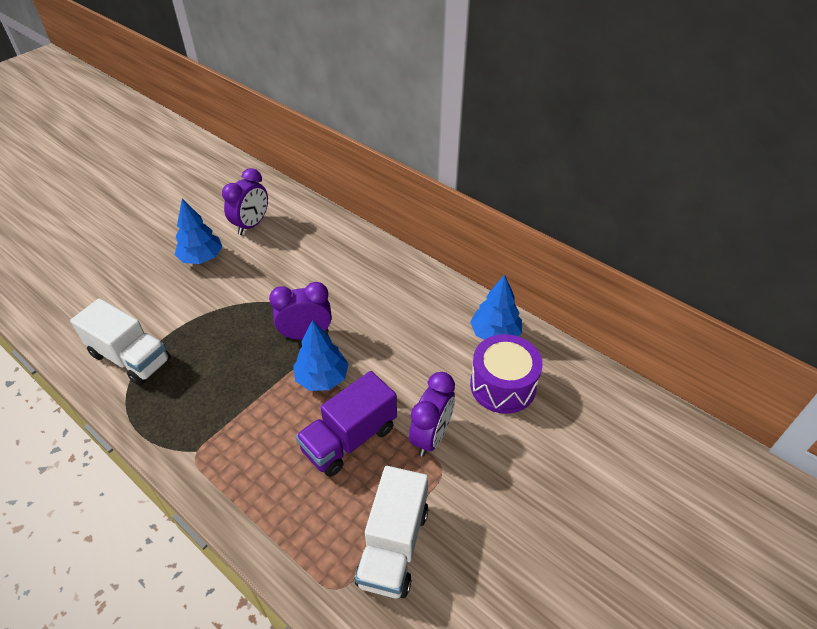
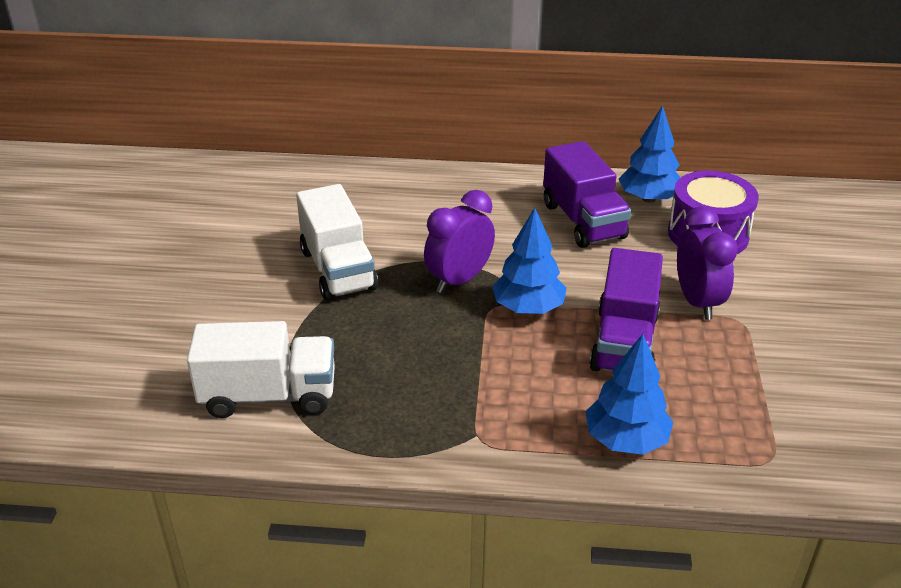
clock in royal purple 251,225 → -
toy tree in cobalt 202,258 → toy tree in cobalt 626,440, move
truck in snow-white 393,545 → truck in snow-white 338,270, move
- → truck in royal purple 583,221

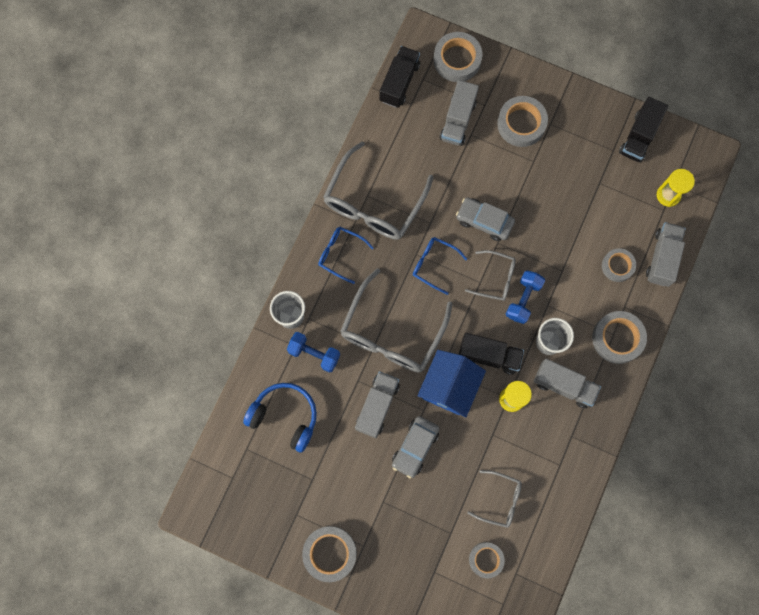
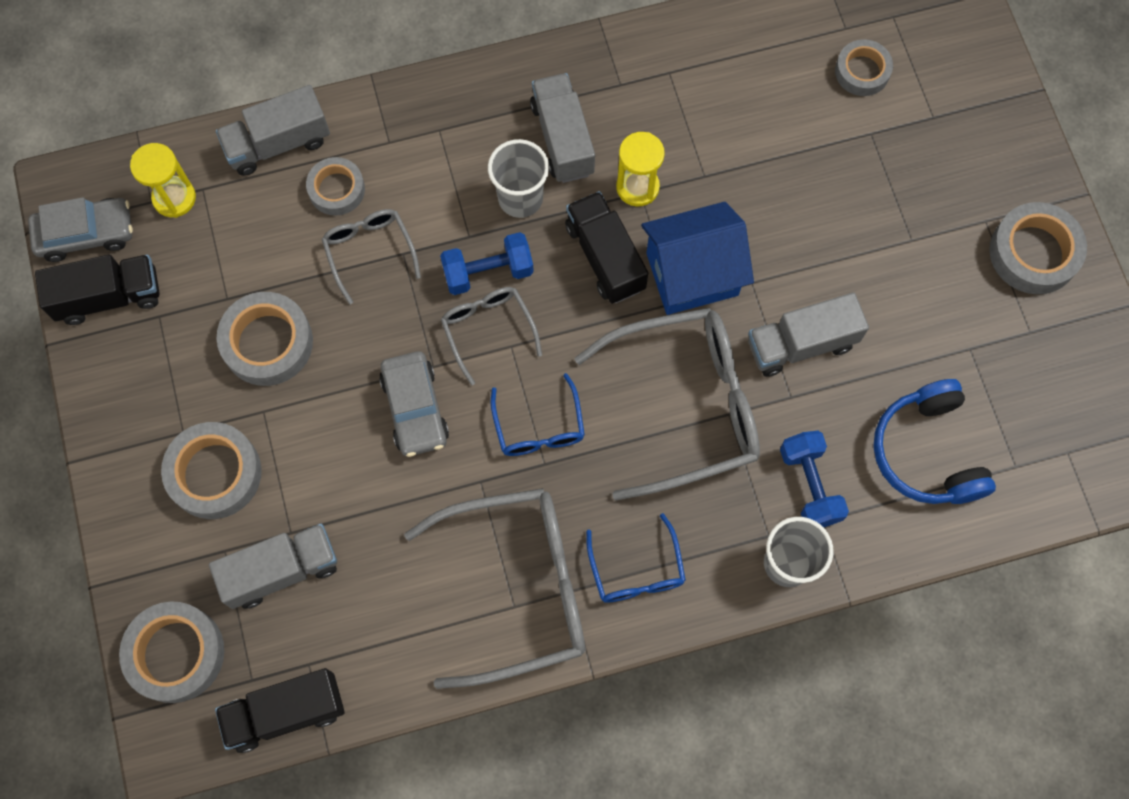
sticky tape in gray 617,338 → sticky tape in gray 267,342, move
toy car in gray 415,447 → toy car in gray 86,234, move
eyeglasses in gray 500,500 → eyeglasses in gray 369,251, move

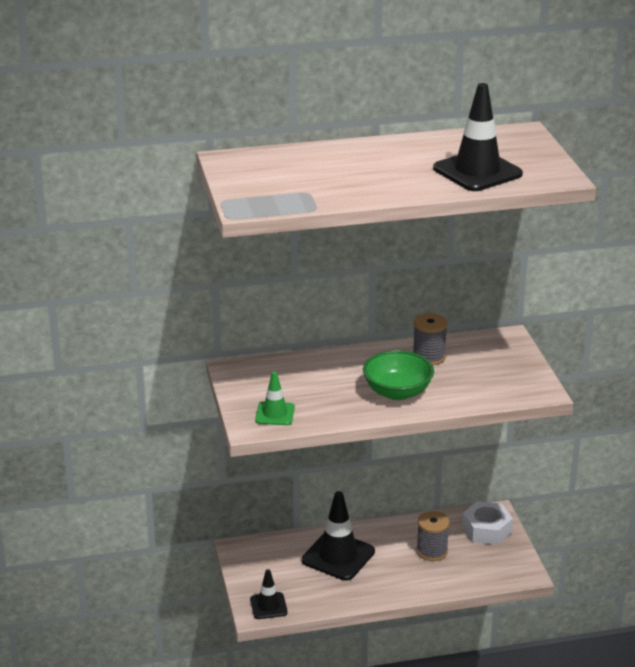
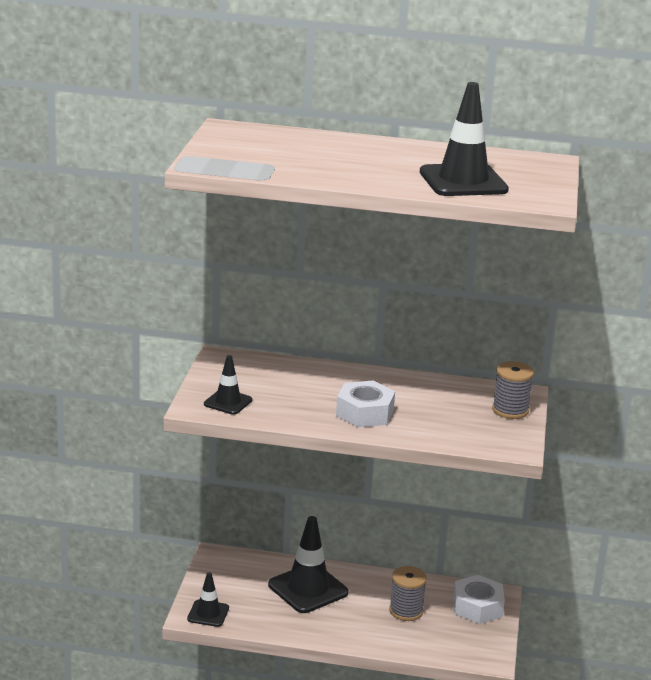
bobbin in gray 429,357 → bobbin in gray 510,410, move
deep dish in leaf-green 397,392 → nut in snow-white 365,413
safety cone in leaf-green 275,414 → safety cone in jet-black 228,402

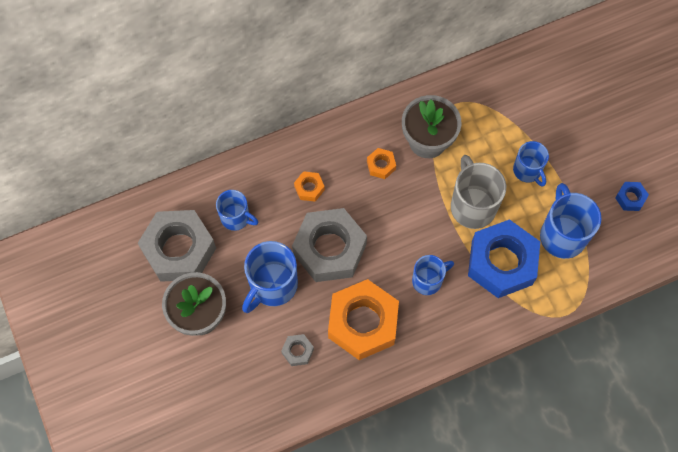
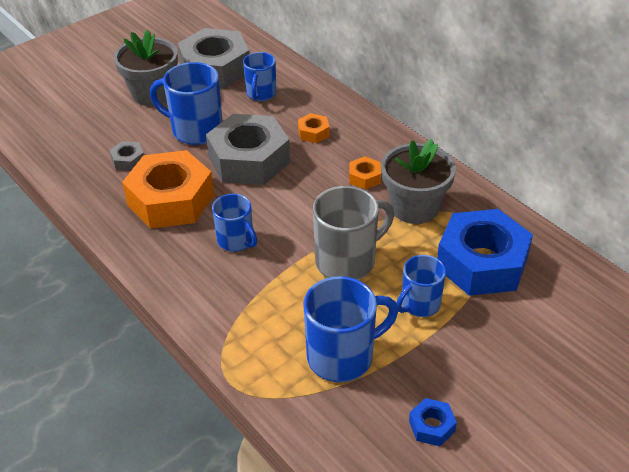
nut in cobalt 501,263 → nut in cobalt 482,262, move

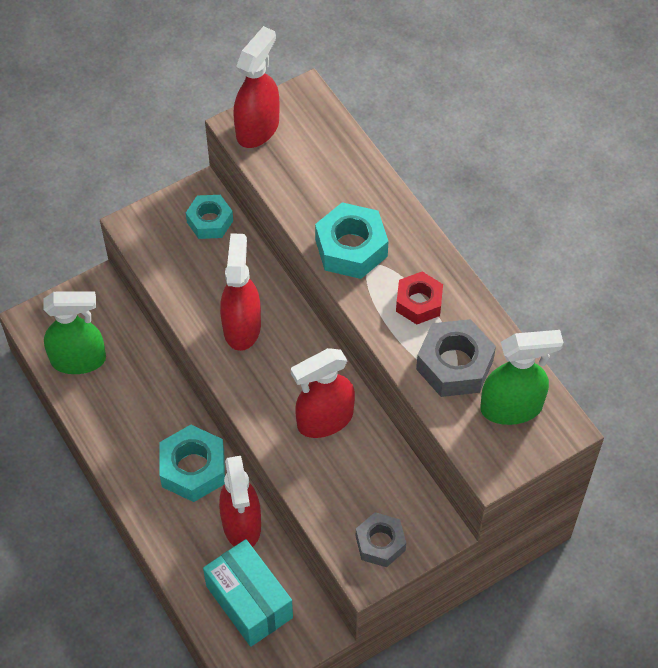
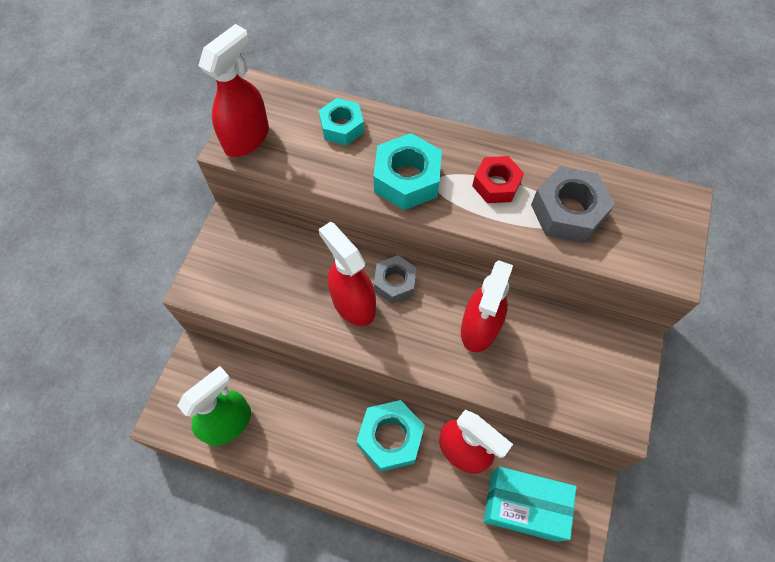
spray bottle in scarlet 258,128 → spray bottle in scarlet 247,138, 45 degrees clockwise
nut in turquoise 210,221 → nut in turquoise 342,127, move
spray bottle in leaf-green 512,407 → -
nut in gray 380,543 → nut in gray 394,282, move

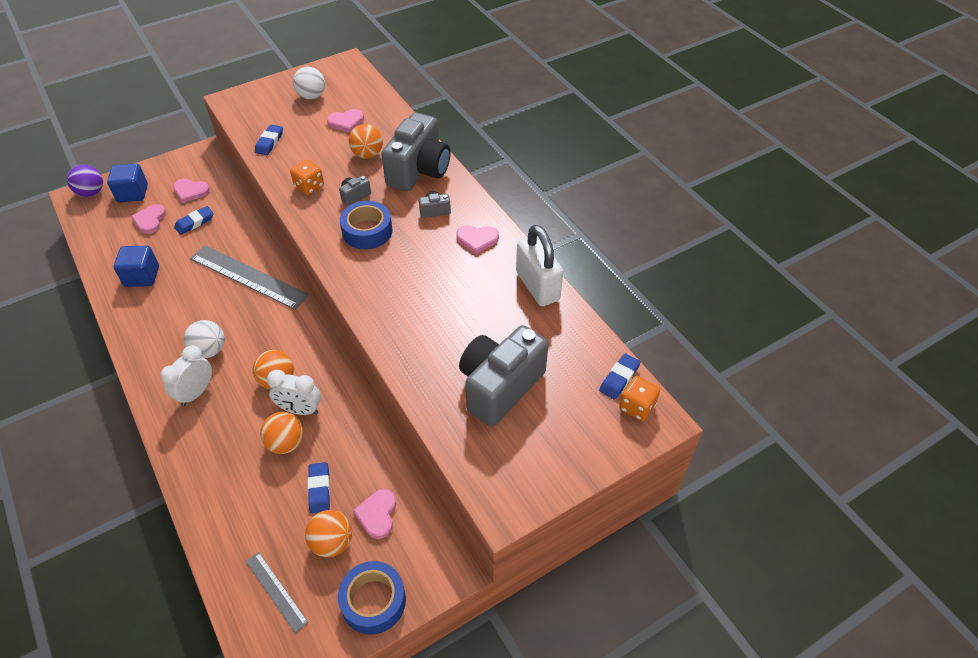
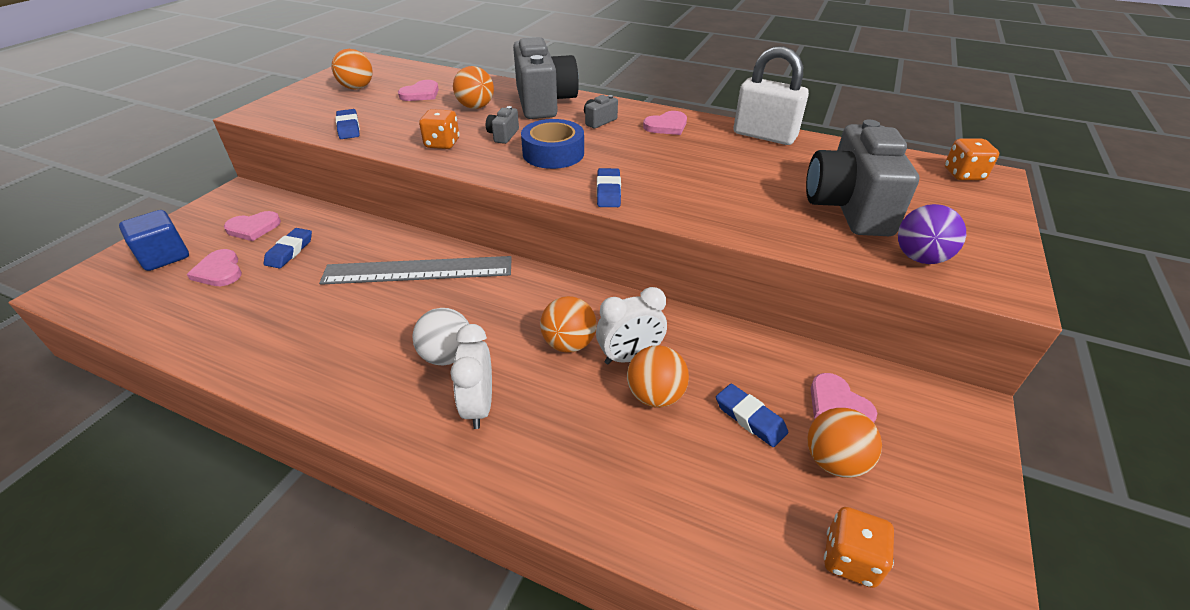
play ball in snow-white 311,96 → play ball in bright orange 357,88
play ball in royal purple 91,193 → play ball in royal purple 919,258, move
cube in cobalt 142,276 → -
pencil eraser in cobalt 619,378 → pencil eraser in cobalt 608,192, move
measuring stick in gray 276,591 → die in bright orange 850,559
sticky tape in cobalt 373,601 → -

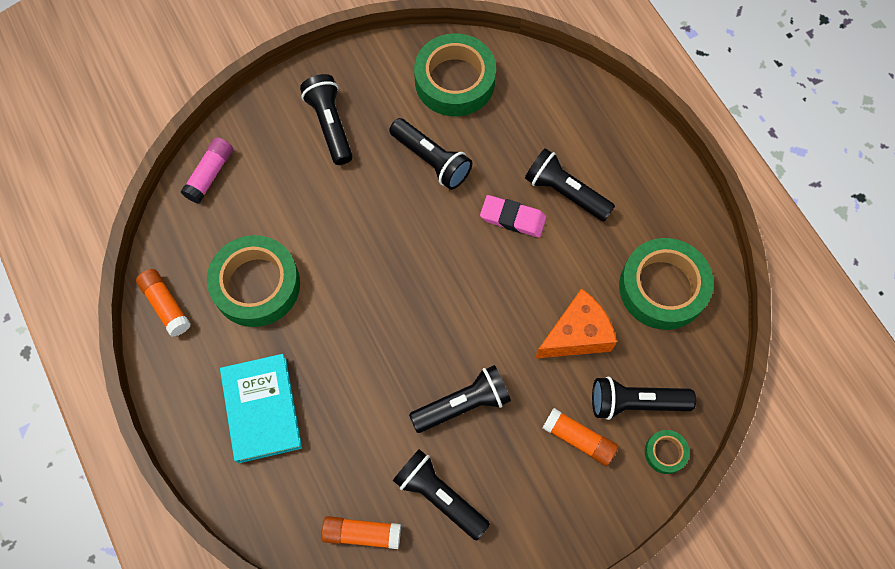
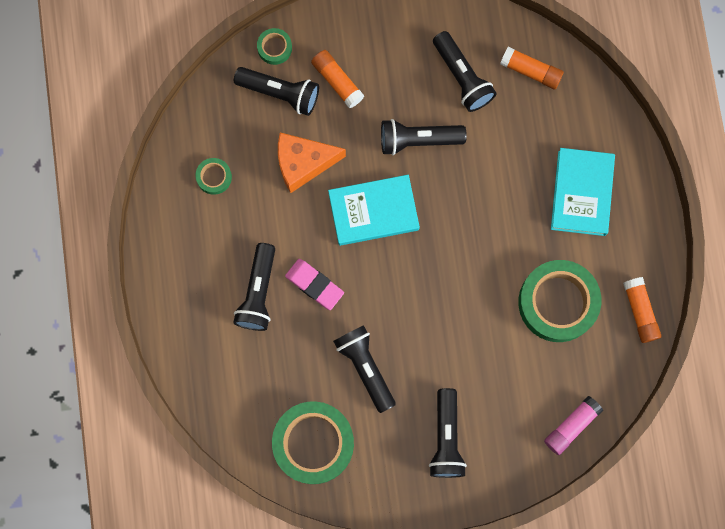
flashlight in jet-black 565,192 → flashlight in jet-black 258,293, 45 degrees clockwise
sticky tape in leaf-green 662,288 → sticky tape in leaf-green 214,177, x0.45
- → book in turquoise 373,211

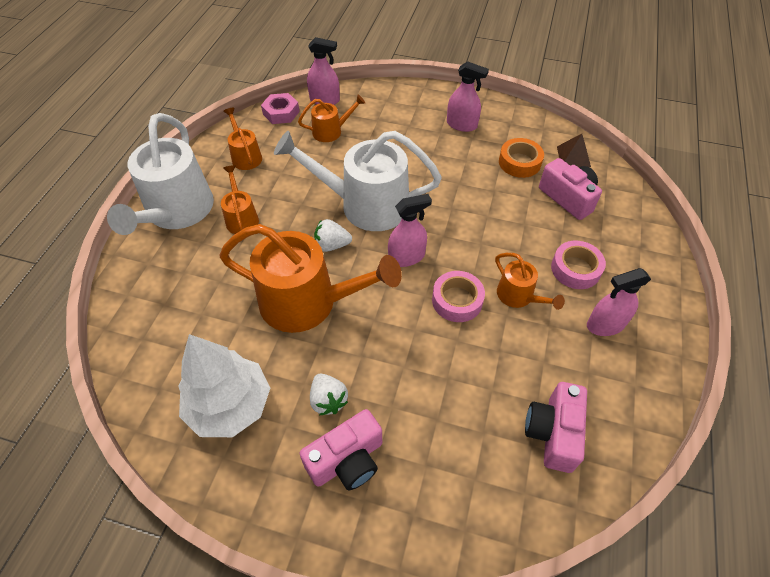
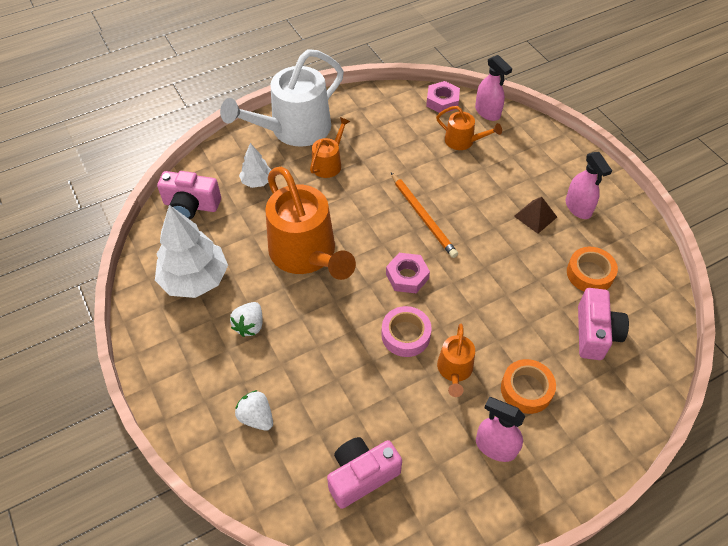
watering pot in bright orange 245,156 → -
watering pot in snow-white 366,205 → lead pencil in bright orange 423,216
pyramid shape in russet 573,156 → pyramid shape in russet 535,216, move
spray bottle in rosy 406,257 → nut in rosy 407,276
berry in snow-white 332,245 → berry in snow-white 256,417, move
sticky tape in rosy 575,269 → sticky tape in bright orange 526,389
compact camera in rosy 347,460 → compact camera in rosy 191,205, move
- → toy tree in snow-white 257,181

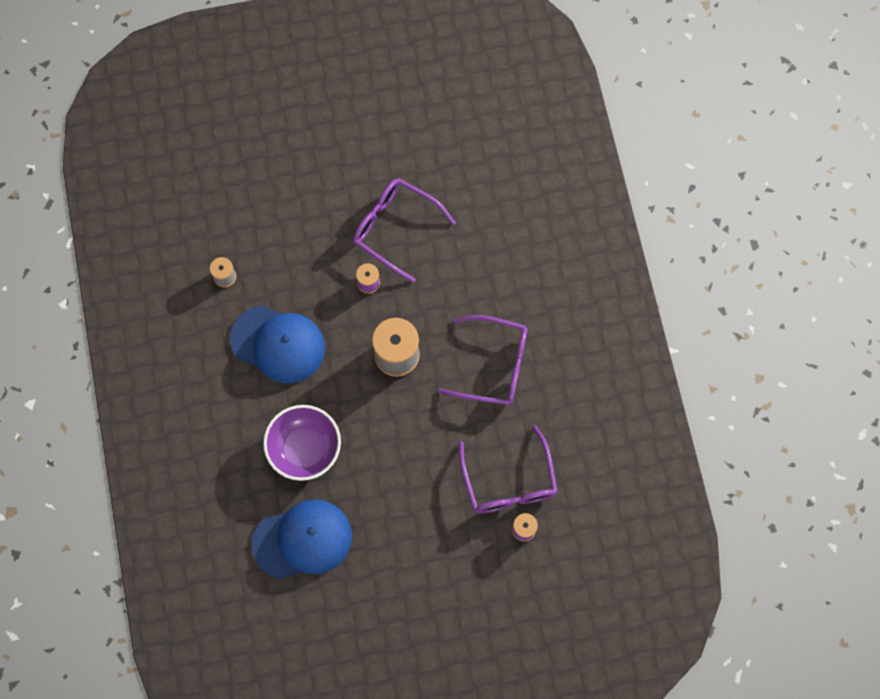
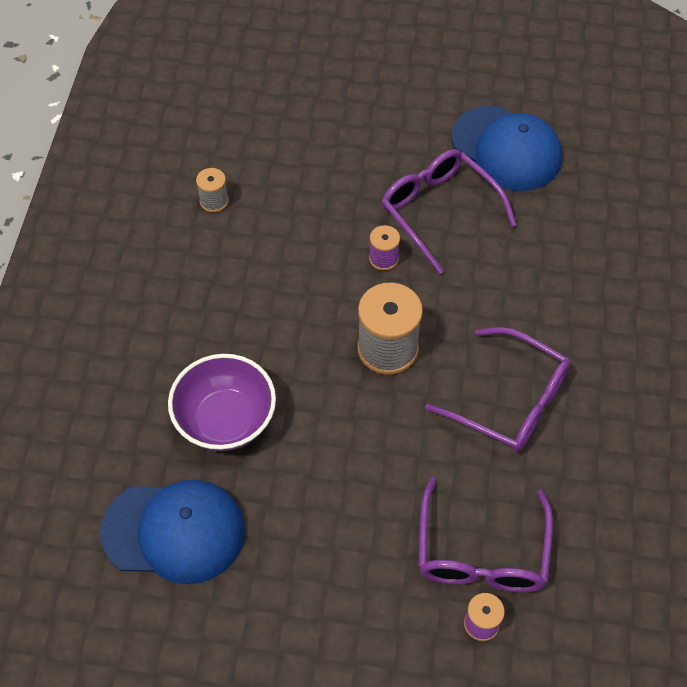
cap in cobalt 278,344 → cap in cobalt 506,148, move

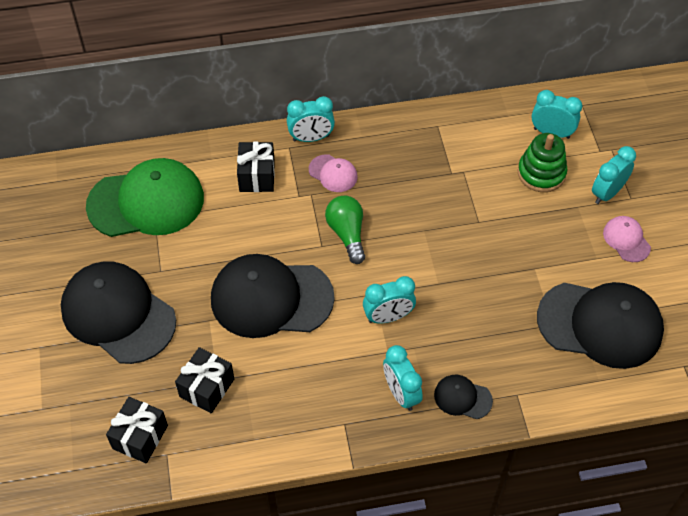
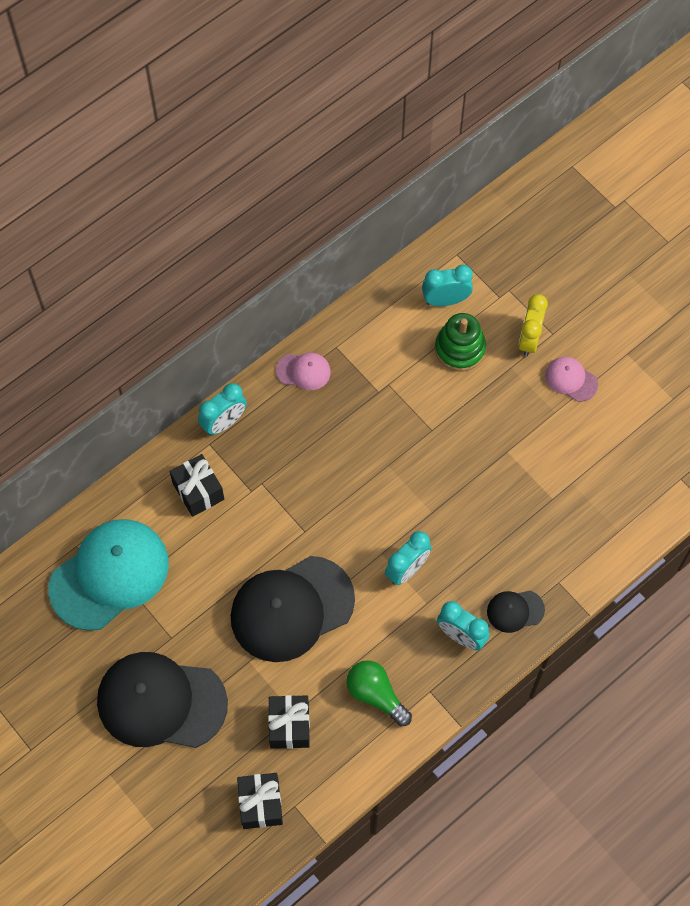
clock in turquoise 607,193 → clock in bright yellow 529,339
cap in rosy 333,173 → cap in rosy 303,371, move
cap in leaf-green 146,202 → cap in turquoise 109,575
lightbulb in leaf-green 347,234 → lightbulb in leaf-green 376,695, move
cap in jet-black 600,324 → -

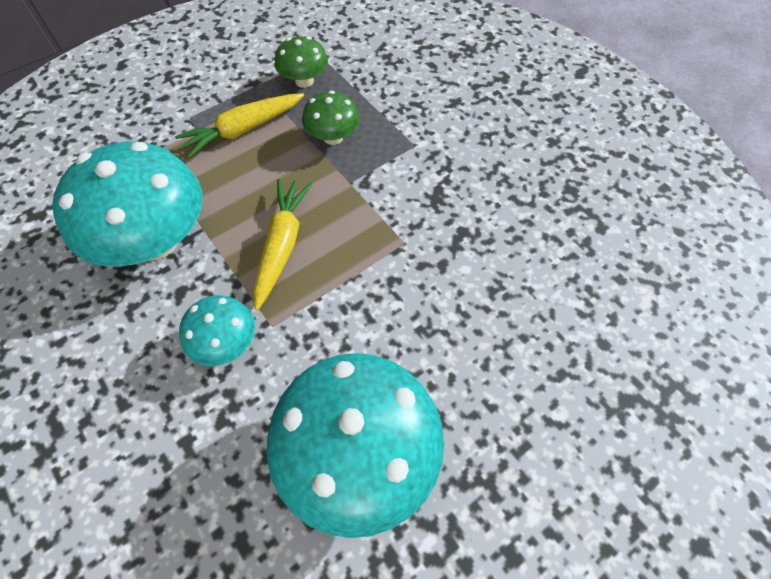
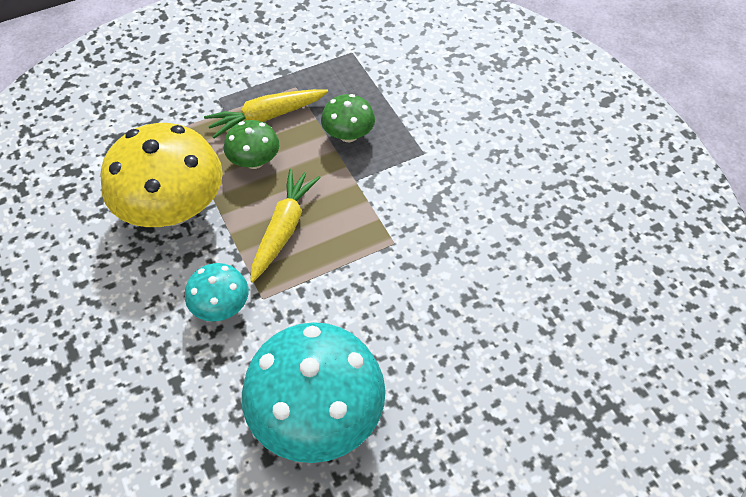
toadstool in leaf-green 304,81 → toadstool in leaf-green 254,161, move
toadstool in turquoise 155,241 → toadstool in bright yellow 173,209

